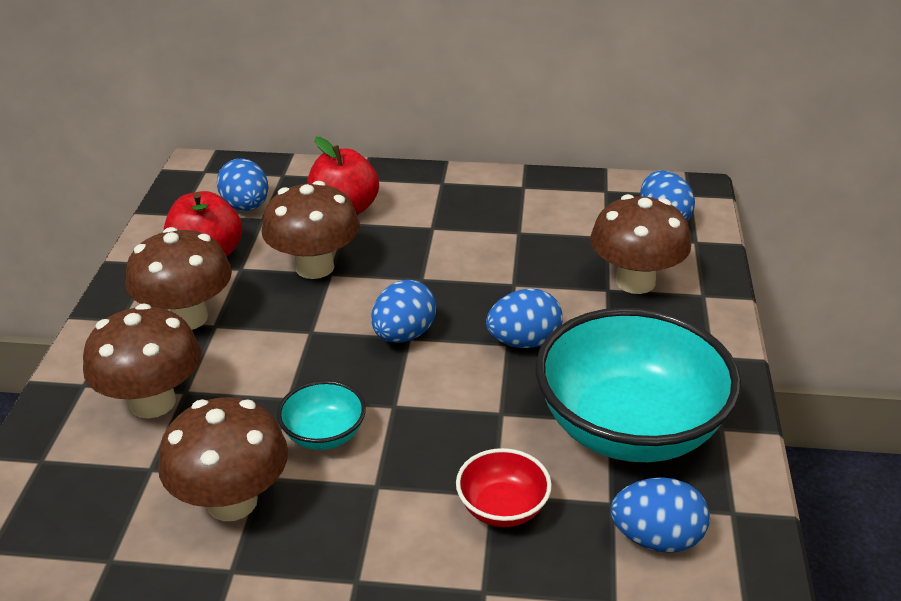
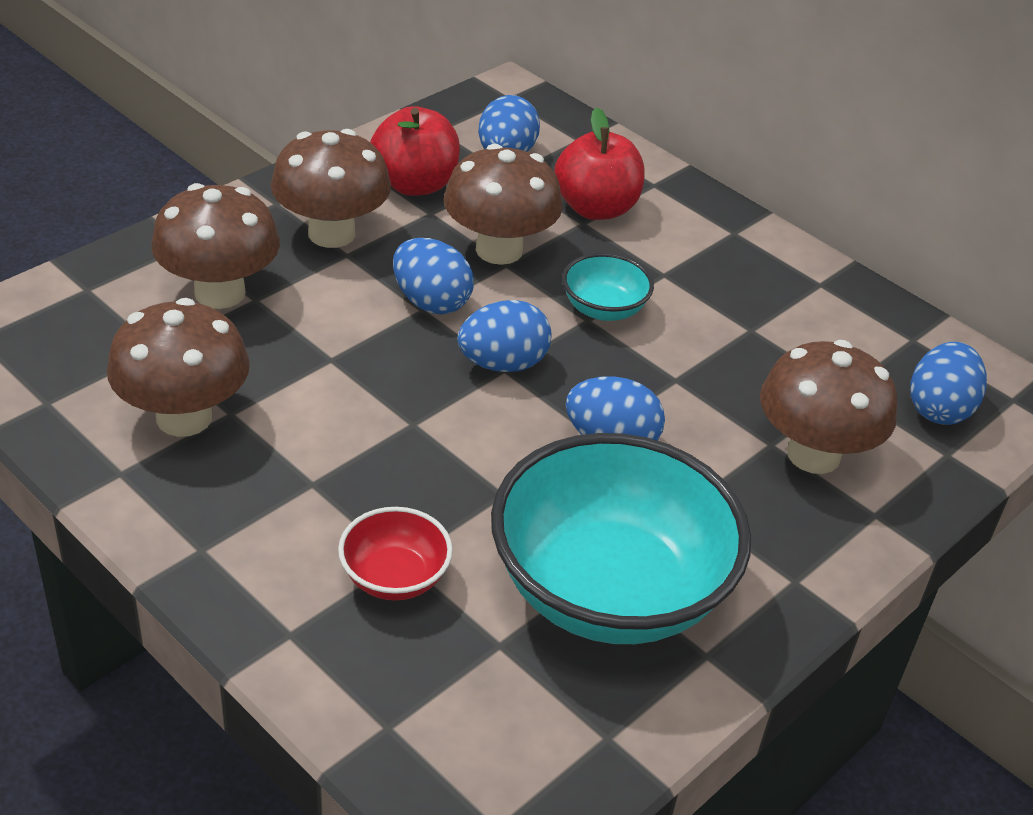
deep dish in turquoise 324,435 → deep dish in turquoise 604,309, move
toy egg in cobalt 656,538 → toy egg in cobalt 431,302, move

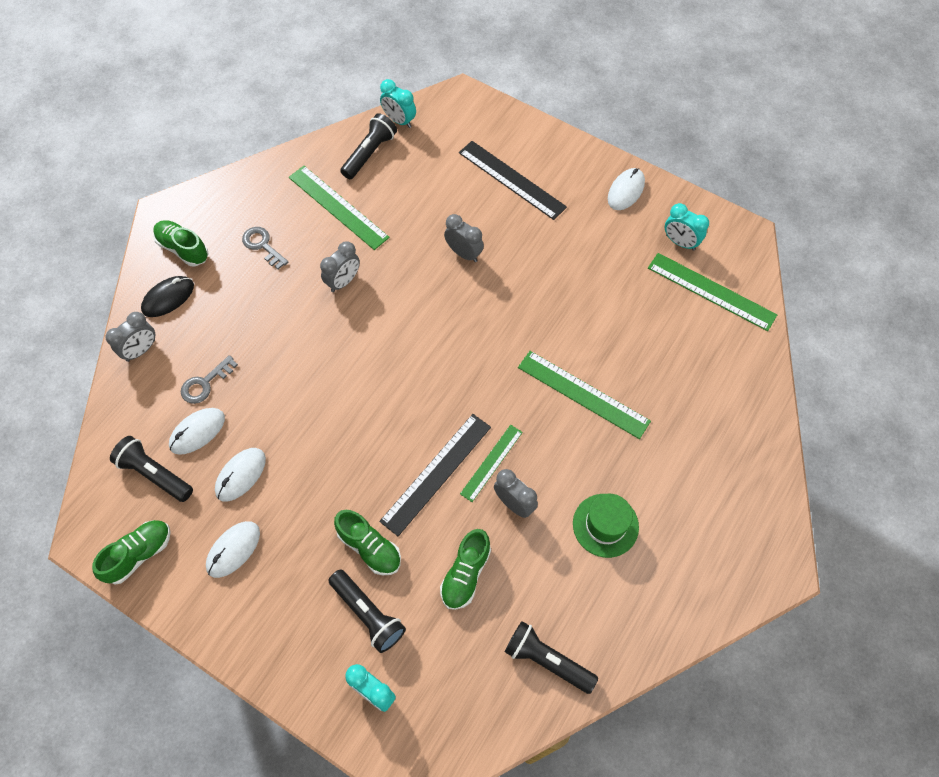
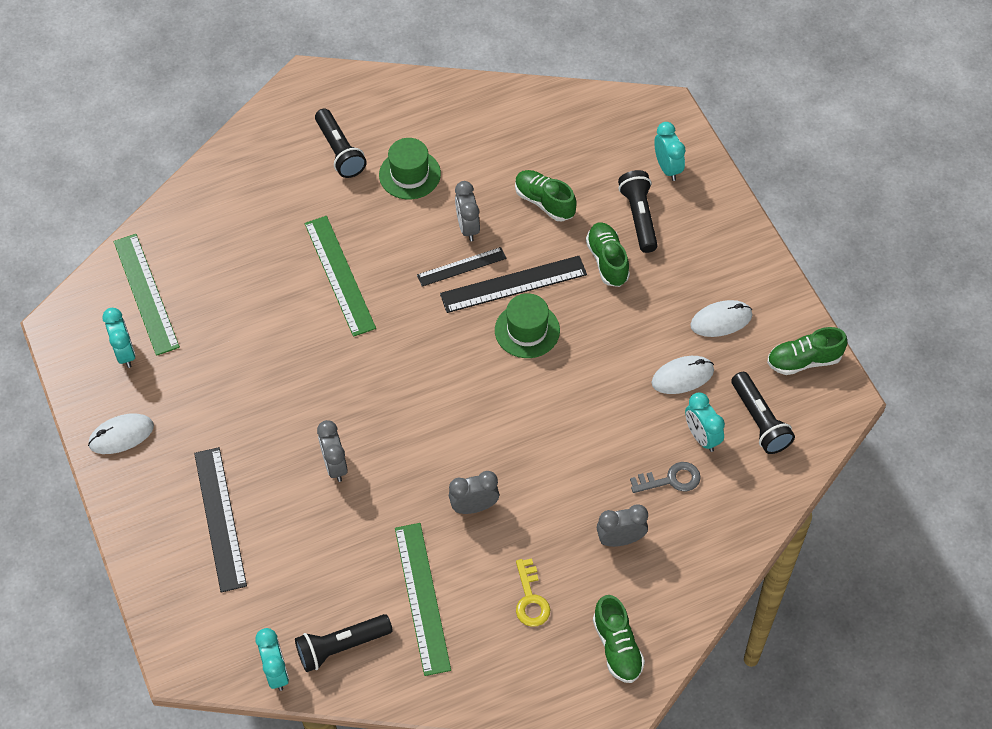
key in gray 263,246 → key in bright yellow 530,599
mouse in jet-black 168,298 → -
clock in gray 141,350 → clock in gray 620,539, move
mouse in snow-white 197,432 → clock in turquoise 702,437
measuring stick in leaf-green 491,463 → measuring stick in jet-black 461,266
lace-up shoe in leaf-green 465,574 → lace-up shoe in leaf-green 544,202, 105 degrees counterclockwise
flashlight in jet-black 547,660 → flashlight in jet-black 340,151, move
- → hat in leaf-green 527,330

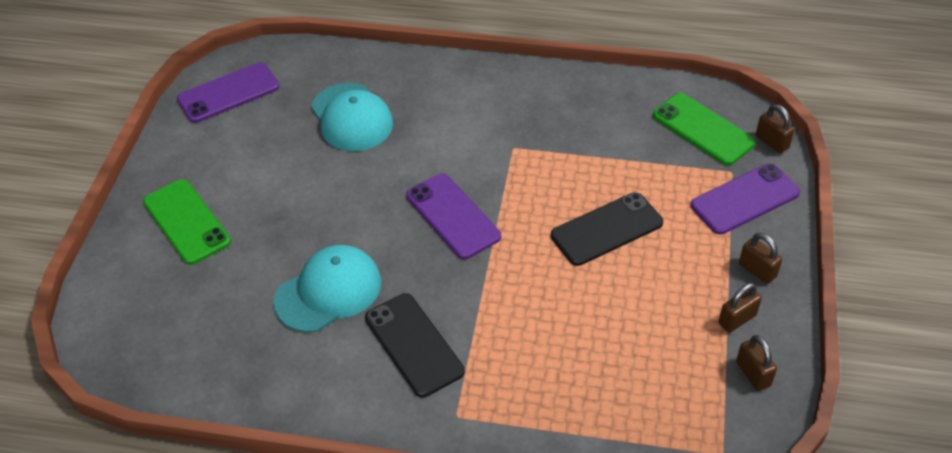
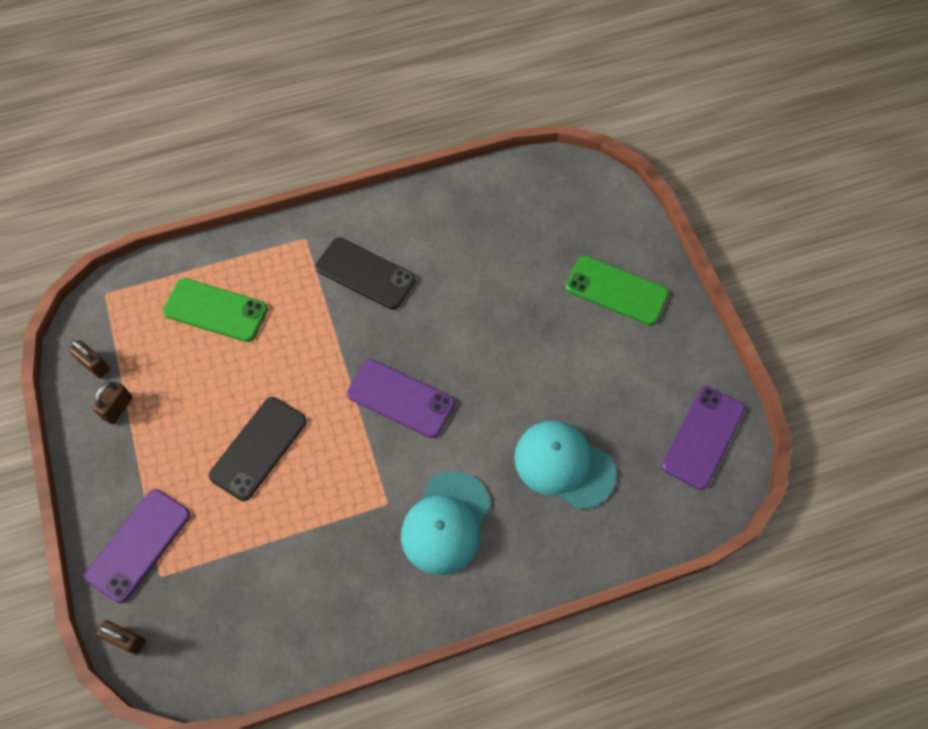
phone in leaf-green 703,129 → phone in leaf-green 215,310, move
padlock in russet 757,270 → -
cap in turquoise 328,291 → cap in turquoise 446,523, move

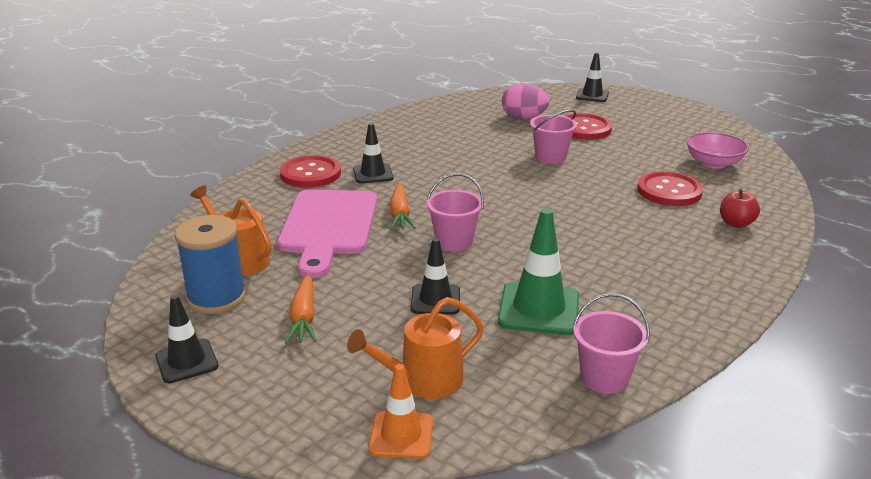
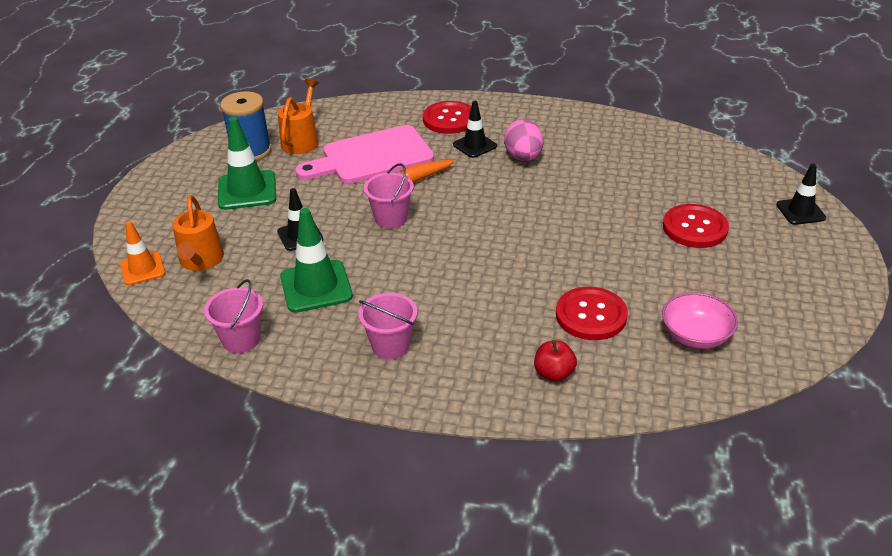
toy egg in rosy 523,118 → toy egg in rosy 523,157, move
pail in rosy 550,157 → pail in rosy 390,345, move
toy carrot in bright orange 304,317 → safety cone in leaf-green 247,190
safety cone in jet-black 186,361 → -
watering pot in bright orange 424,380 → watering pot in bright orange 201,260, 135 degrees counterclockwise

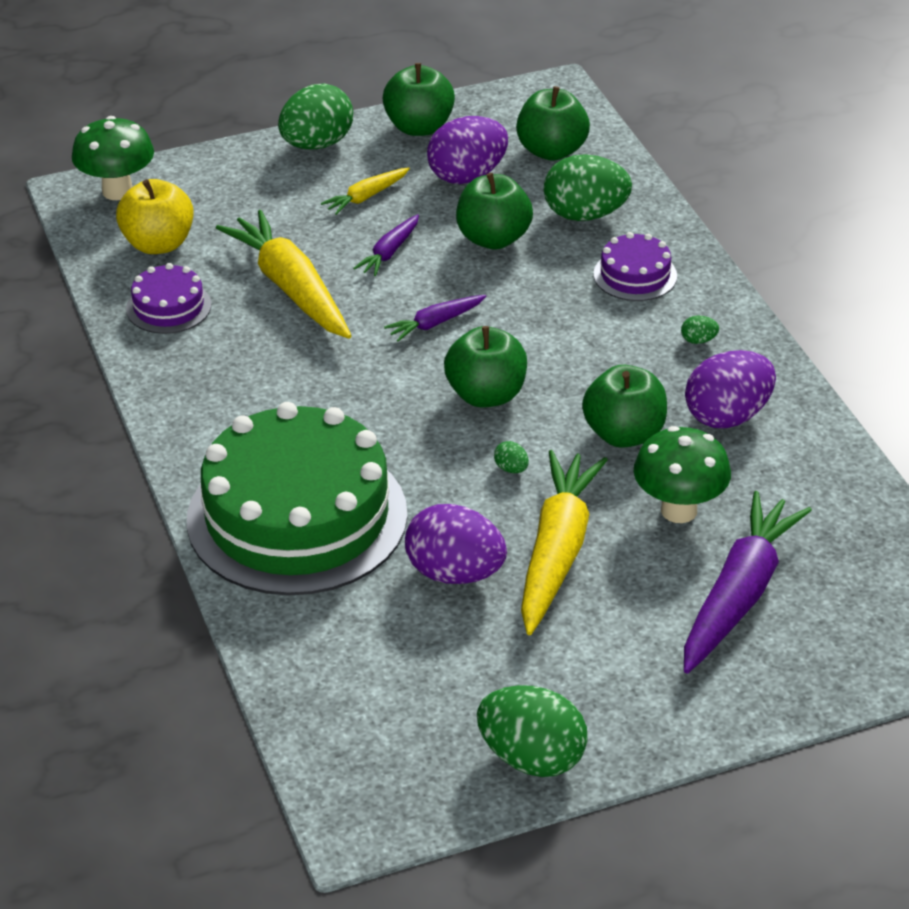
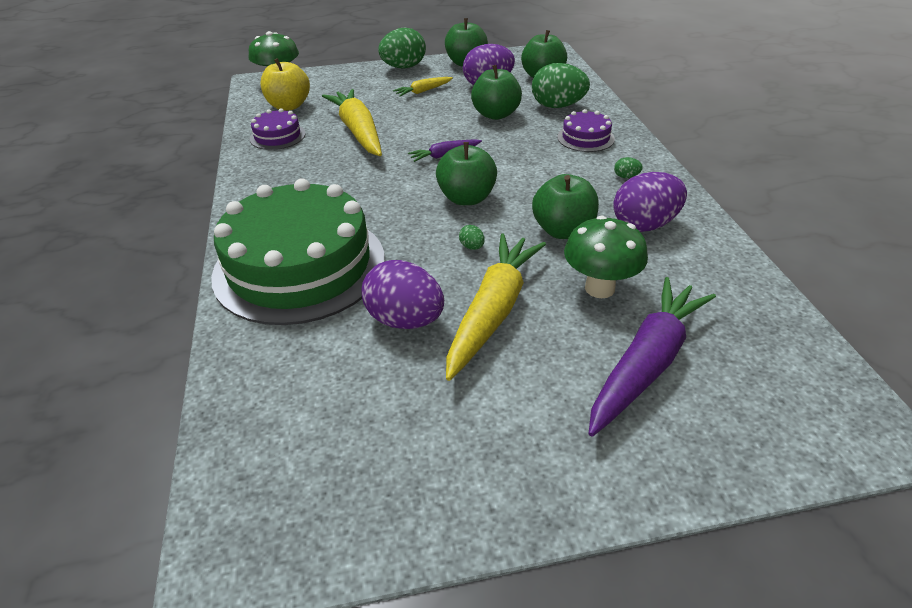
toy carrot in royal purple 389,252 → -
toy egg in leaf-green 532,758 → -

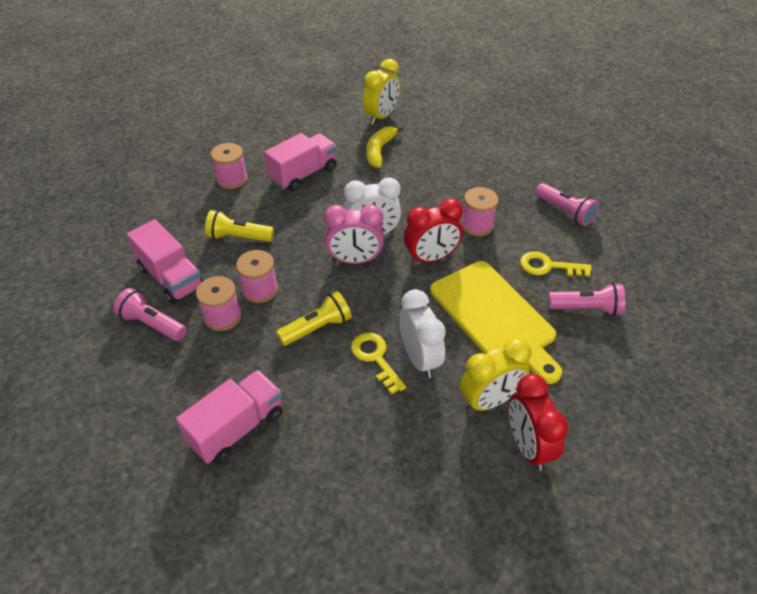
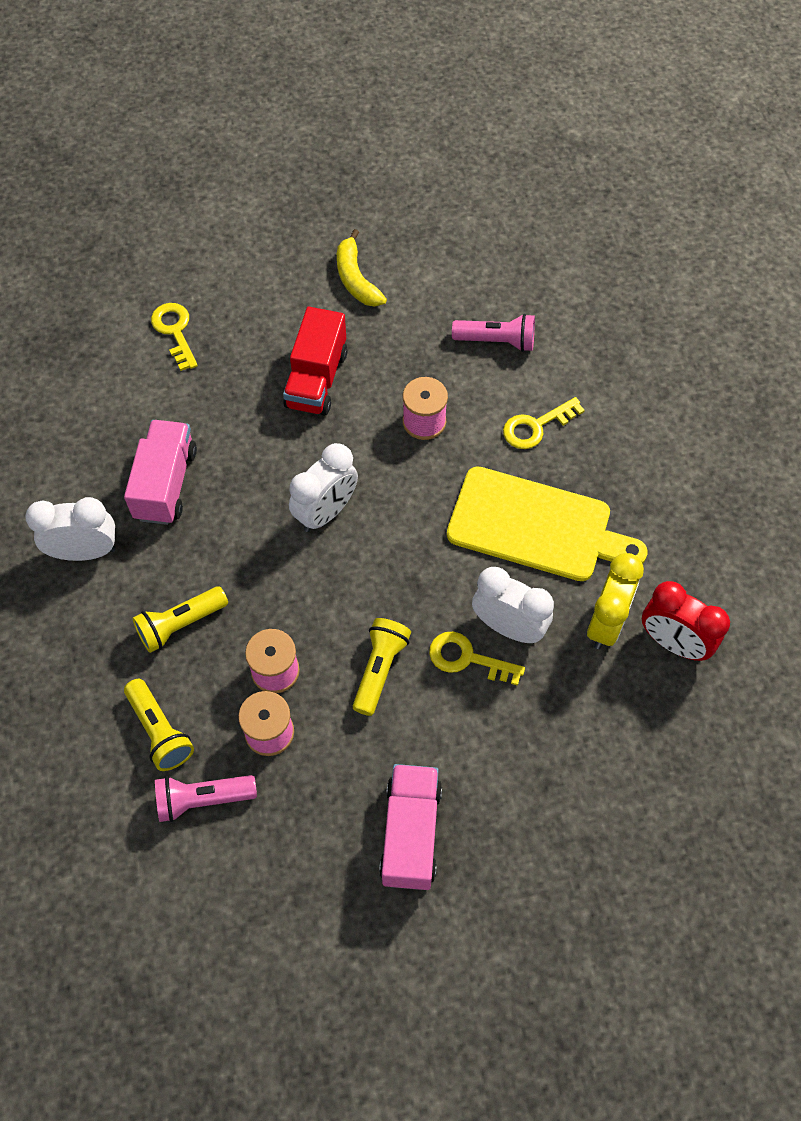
clock in bright yellow 381,117 → key in bright yellow 175,331
banana in bright yellow 380,151 → banana in bright yellow 356,279, move
bobbin in rosy 232,179 → clock in snow-white 85,551
clock in scarlet 431,258 → -
clock in rosy 355,260 → -
truck in rosy 171,277 → flashlight in bright yellow 160,731
flashlight in rosy 586,308 → -
- → truck in scarlet 316,379

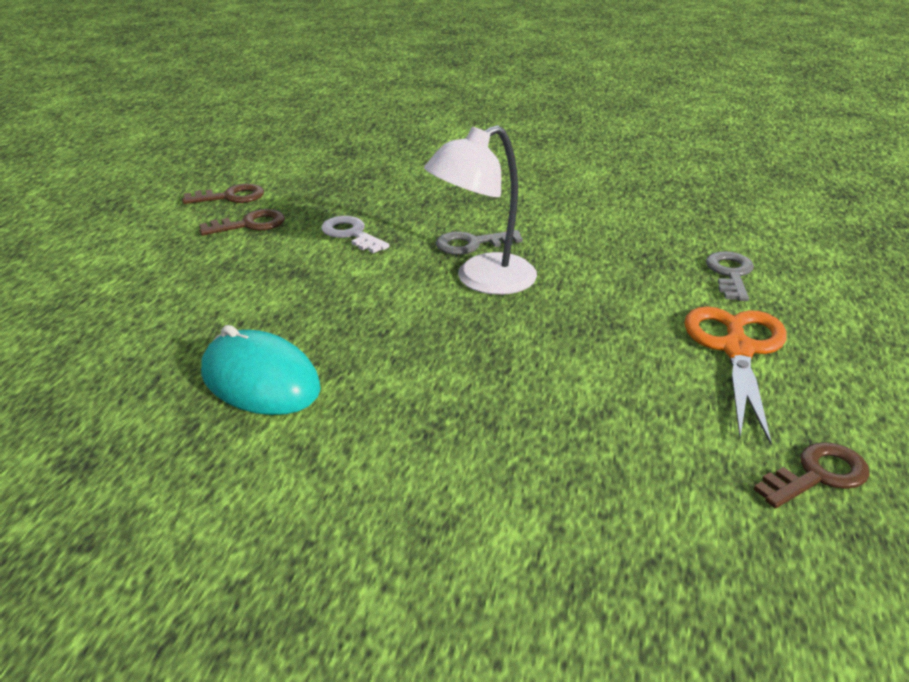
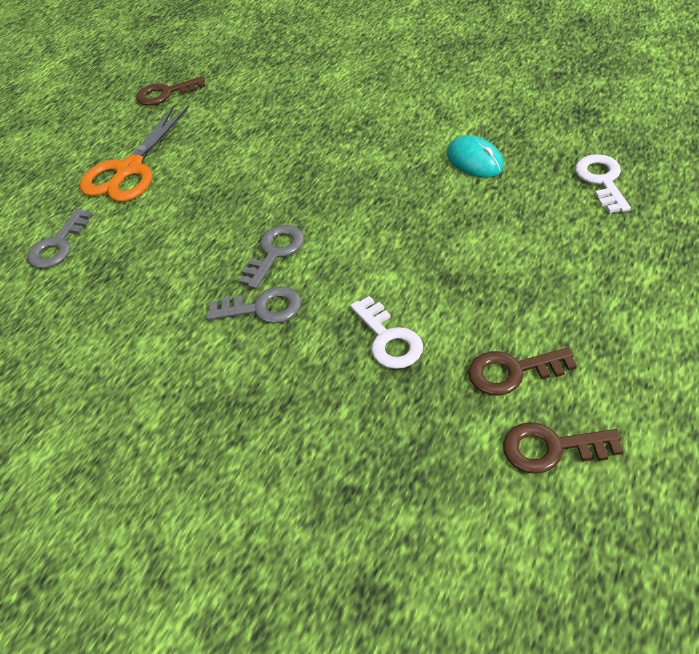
reading lamp in snow-white 482,280 → key in gray 275,252
mouse in turquoise 260,381 → mouse in turquoise 475,161, x0.63
- → key in snow-white 602,180

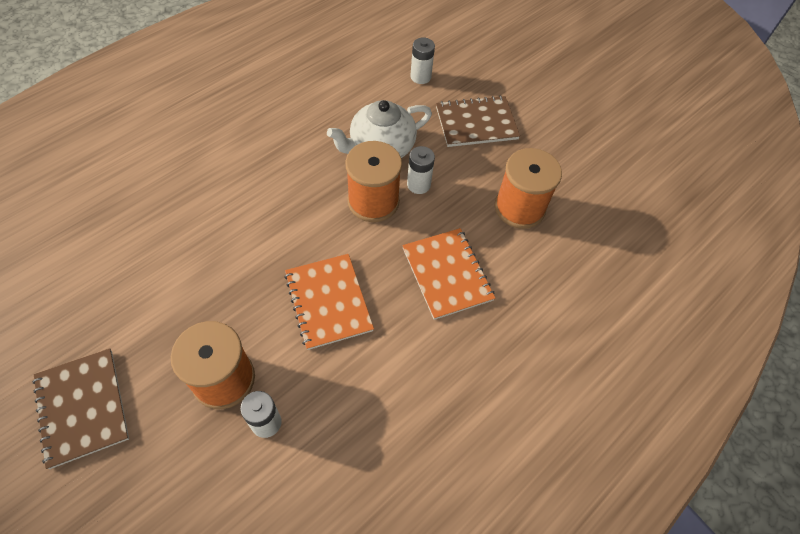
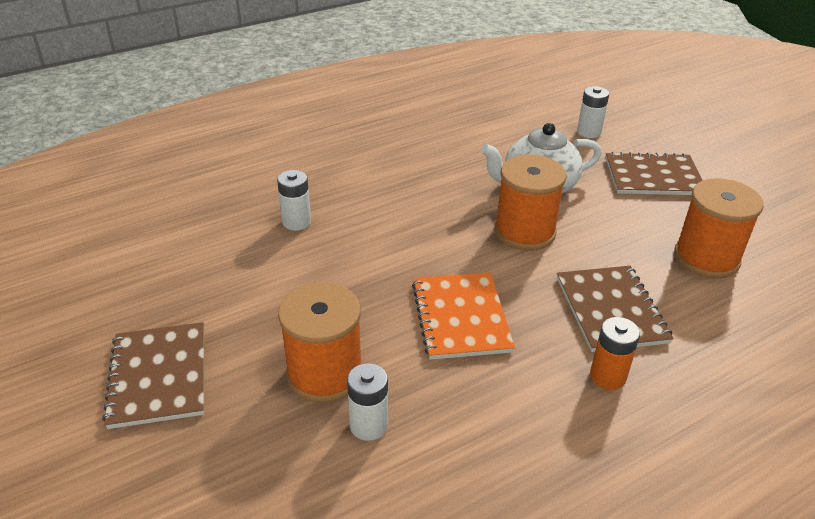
AA battery in snow-white 418,184 → AA battery in snow-white 296,222, move
notebook in bright orange 447,274 → notebook in russet 611,310
- → AA battery in bright orange 607,376

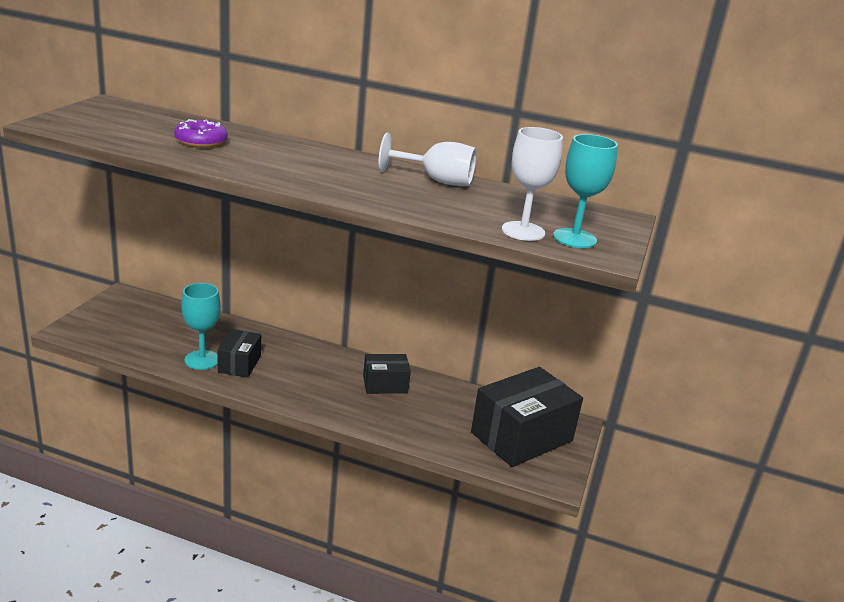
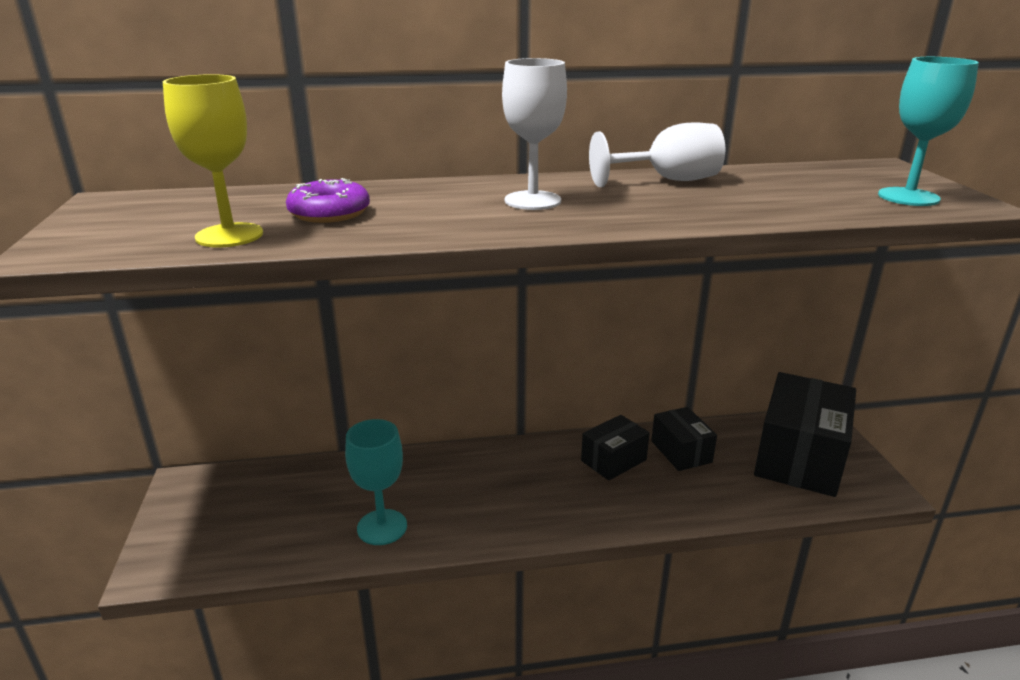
wine glass in snow-white 523,231 → wine glass in snow-white 532,200, move
package in jet-black 239,364 → package in jet-black 681,451, move
- → wine glass in bright yellow 229,235

